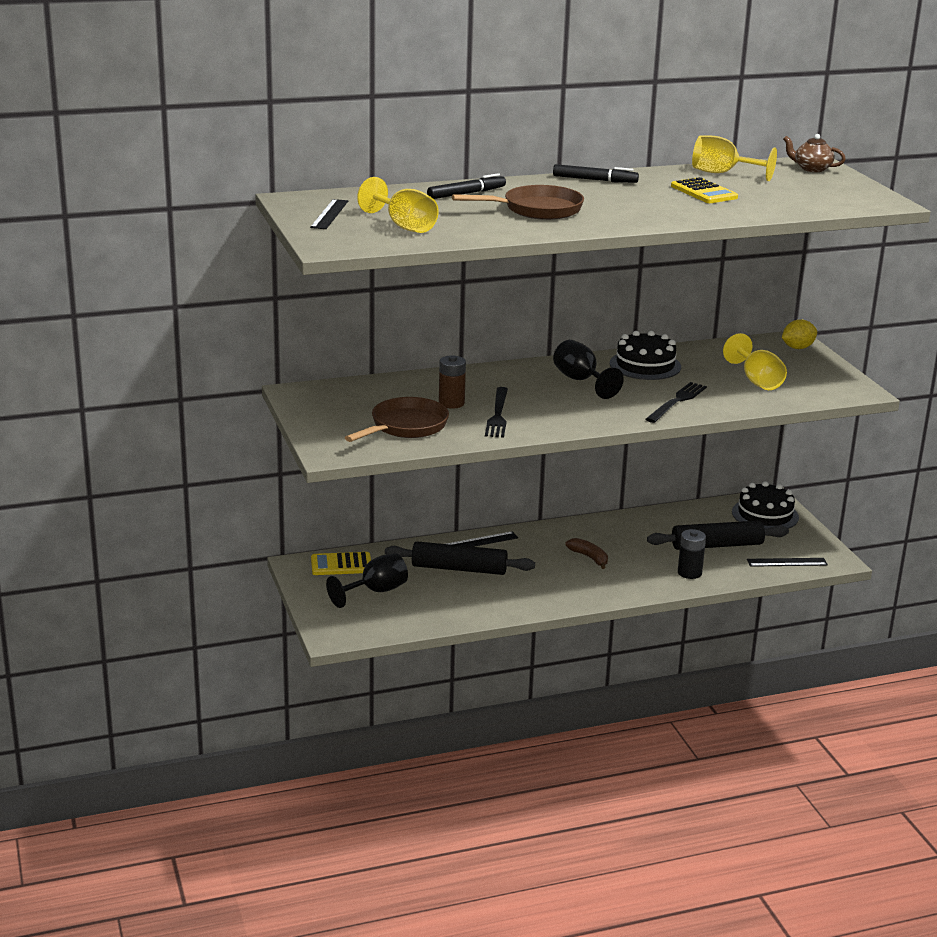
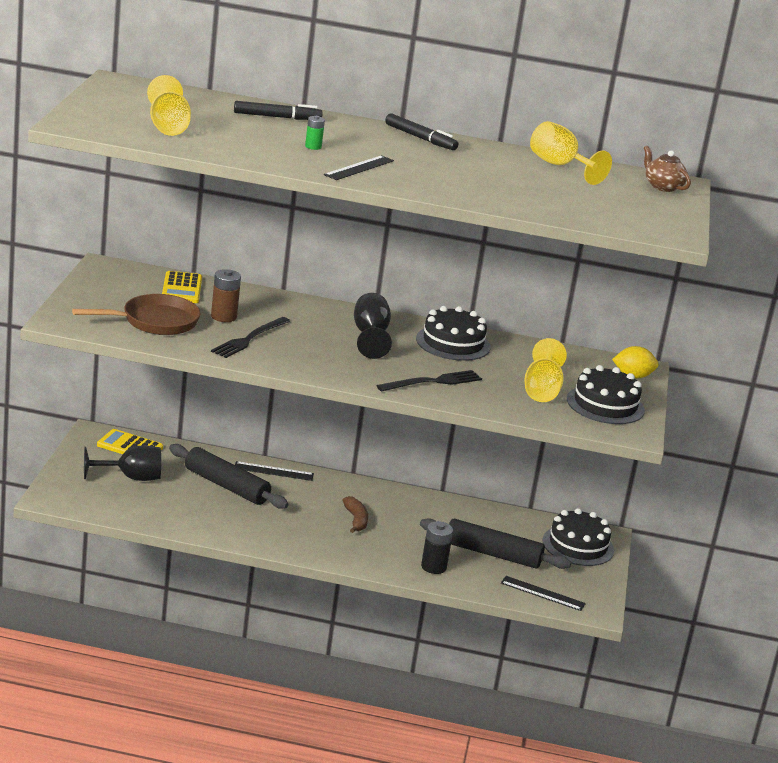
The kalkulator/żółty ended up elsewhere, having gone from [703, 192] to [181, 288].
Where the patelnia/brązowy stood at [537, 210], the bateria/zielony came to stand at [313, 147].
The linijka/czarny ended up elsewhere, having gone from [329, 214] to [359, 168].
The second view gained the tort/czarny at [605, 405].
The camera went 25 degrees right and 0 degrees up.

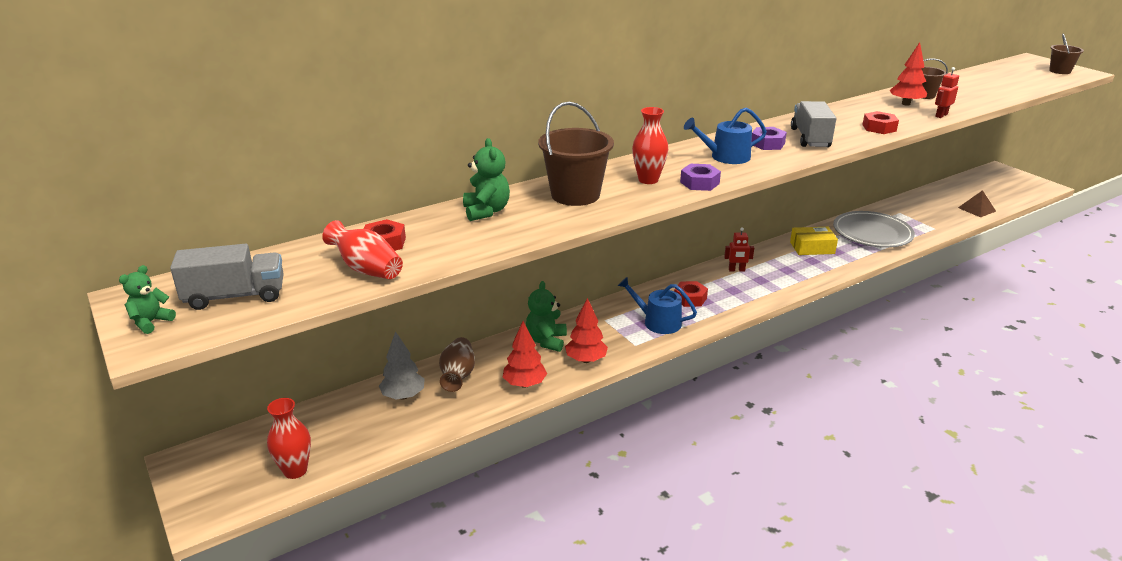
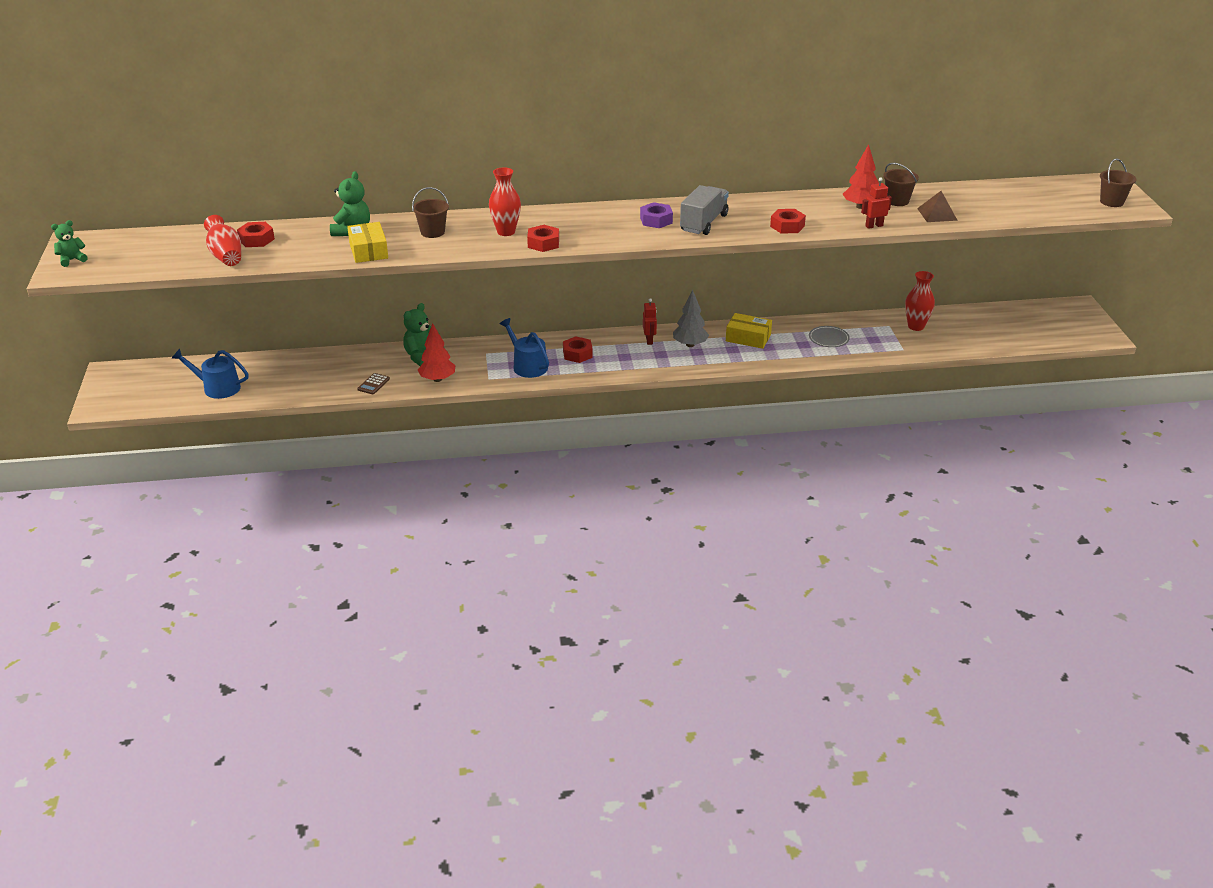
The konewka/niebieski ended up elsewhere, having gone from [725, 157] to [217, 388].
The second view gained the pudełko/żółty at [368, 250].
Where the drzewko/czerwony stood at [524, 384], the kalkulator/brązowy came to stand at [373, 384].
The size of the wiadro/brązowy at [575, 195] changed by a factor of 0.57.
What was the nakrętka/fioletowy at [699, 183] turned into the nakrętka/czerwony at [543, 243].
The robot/czerwony at [736, 270] ended up facing another way, 120 degrees counterclockwise from before.
The drzewko/szary ended up elsewhere, having gone from [403, 396] to [690, 345].
The size of the talerz/szary at [872, 233] changed by a factor of 0.48.
The wazon/czerwony ended up elsewhere, having gone from [295, 470] to [916, 326].
The piramida/brązowy ended up elsewhere, having gone from [977, 209] to [937, 214].
The second view lost the ciężarówka/szary at [235, 296].
The second view lost the wazon/brązowy at [458, 376].
The camera went 25 degrees right and 5 degrees up.

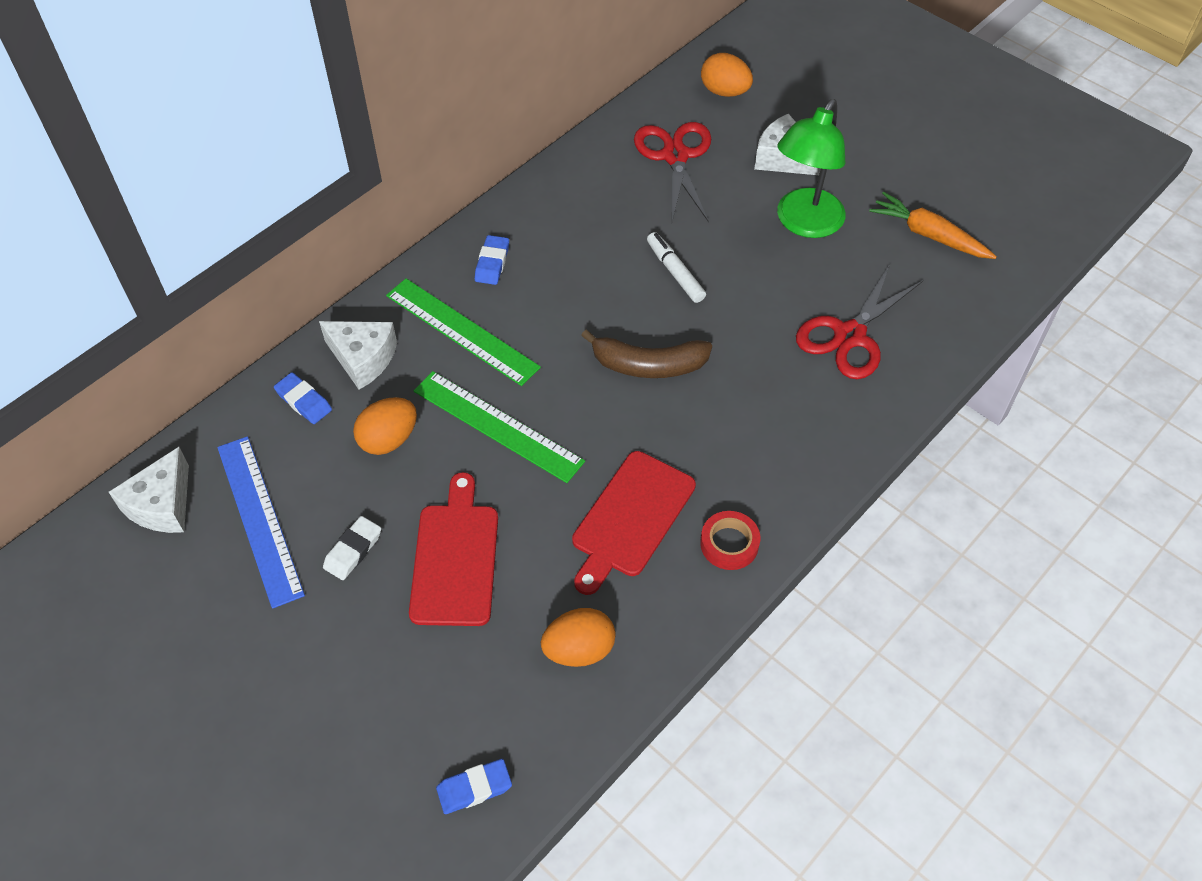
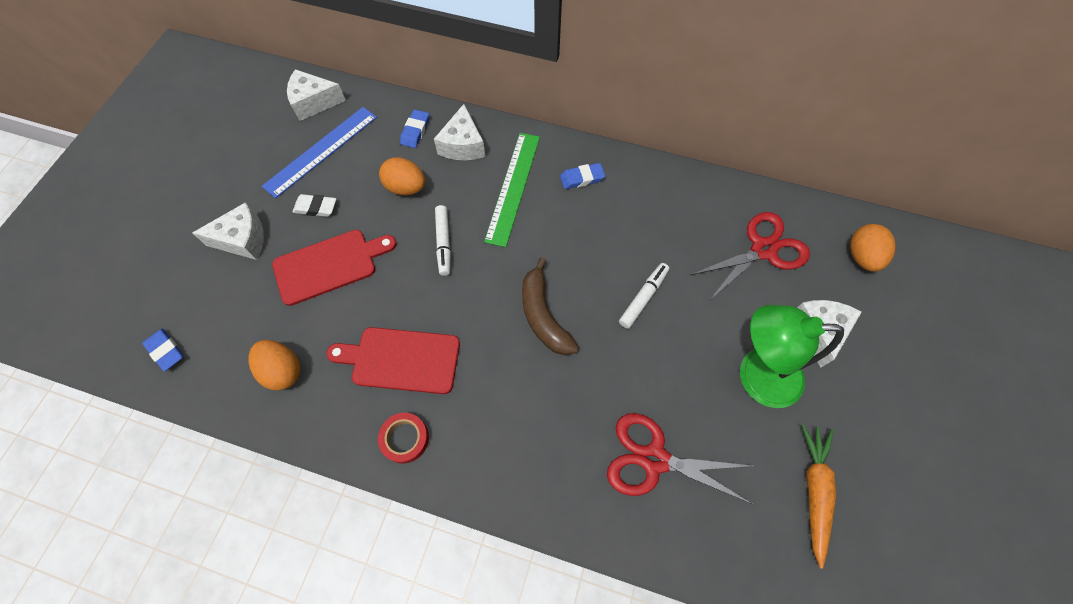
The second view gained the ser/biały at [243, 240].
Where the linijka/zielony stood at [497, 426], the flamaster/biały came to stand at [444, 243].
The camera went 65 degrees right and 10 degrees up.

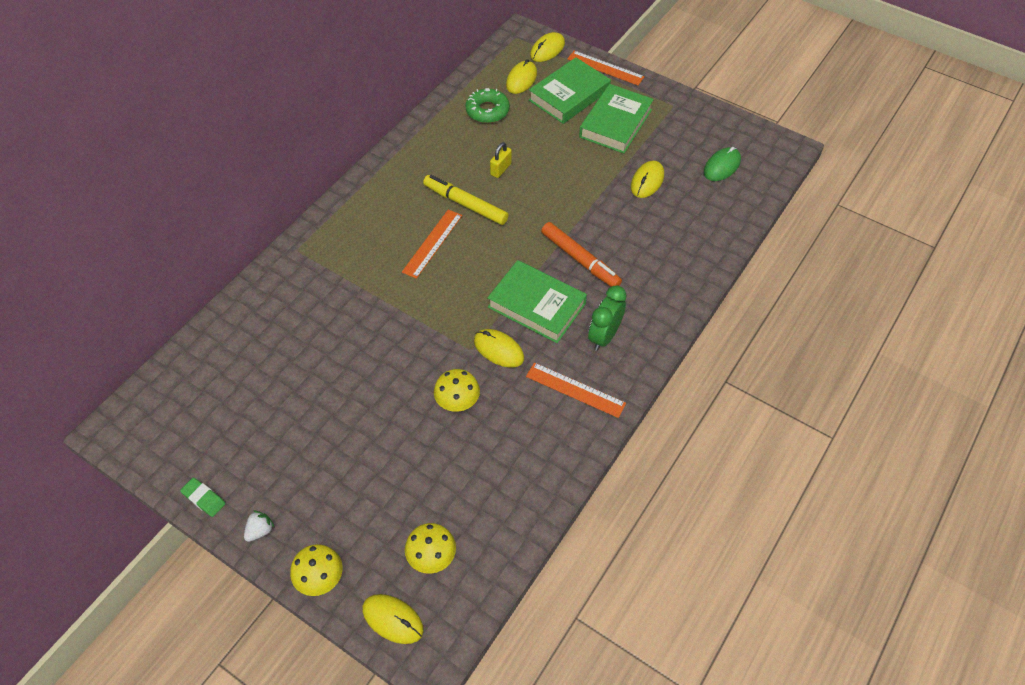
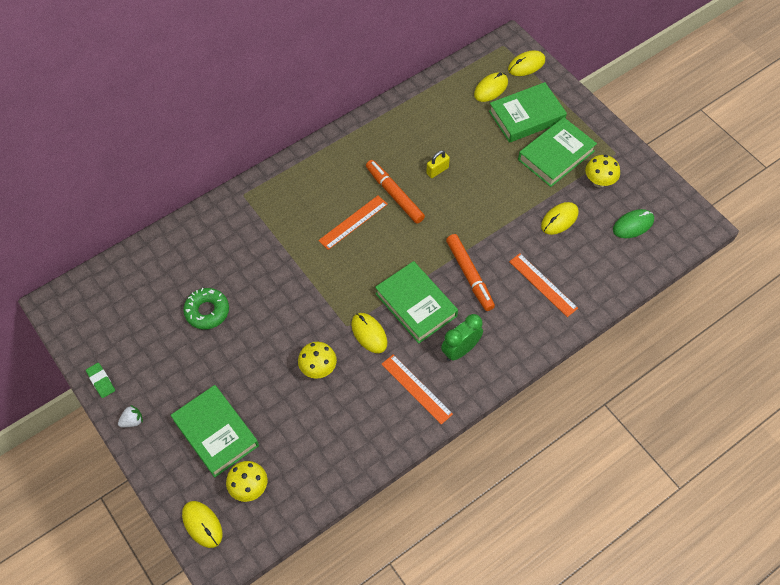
The second view gained the książka/zielony at [216, 433].
The donut/zielony ended up elsewhere, having gone from [487, 111] to [207, 311].
What was the flamaster/żółty at [465, 204] turned into the flamaster/pomarańczowy at [394, 195].
The linijka/pomarańczowy ended up elsewhere, having gone from [605, 68] to [543, 284].
The grzyb/żółty ended up elsewhere, having gone from [321, 579] to [599, 182].
The camera went 20 degrees right and 5 degrees up.

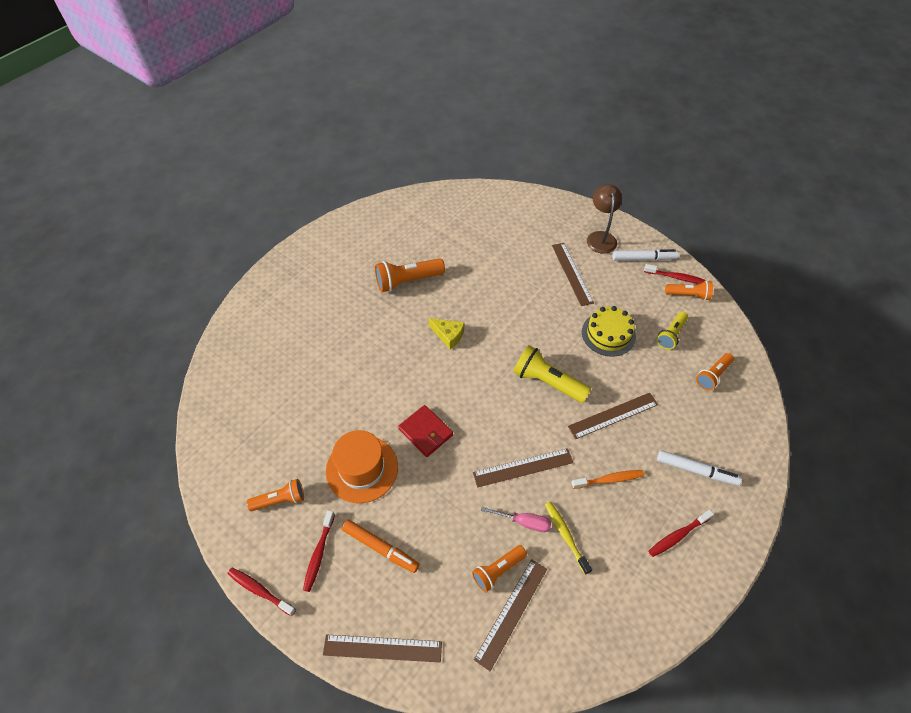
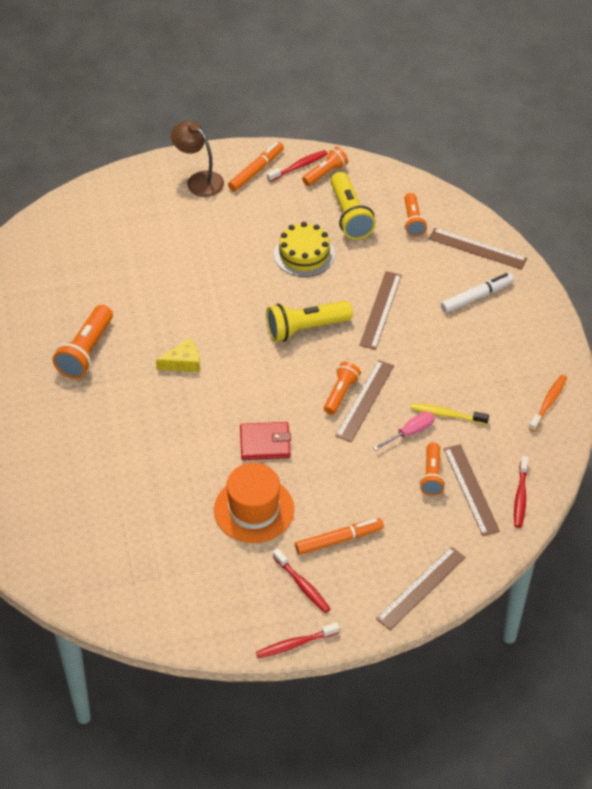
What was the flamaster/biały at [643, 258] turned into the flamaster/pomarańczowy at [256, 170].
The latarka/pomarańczowy ended up elsewhere, having gone from [280, 500] to [340, 393].
The size of the latarka/żółty at [671, 335] changed by a factor of 1.58.
The linijka/brązowy ended up elsewhere, having gone from [572, 273] to [477, 248].
The szczoteczka do zębów/czerwony ended up elsewhere, having gone from [678, 535] to [520, 496].
The szczoteczka do zębów/pomarańczowy ended up elsewhere, having gone from [609, 479] to [548, 402].
The camera went 50 degrees left and 5 degrees down.

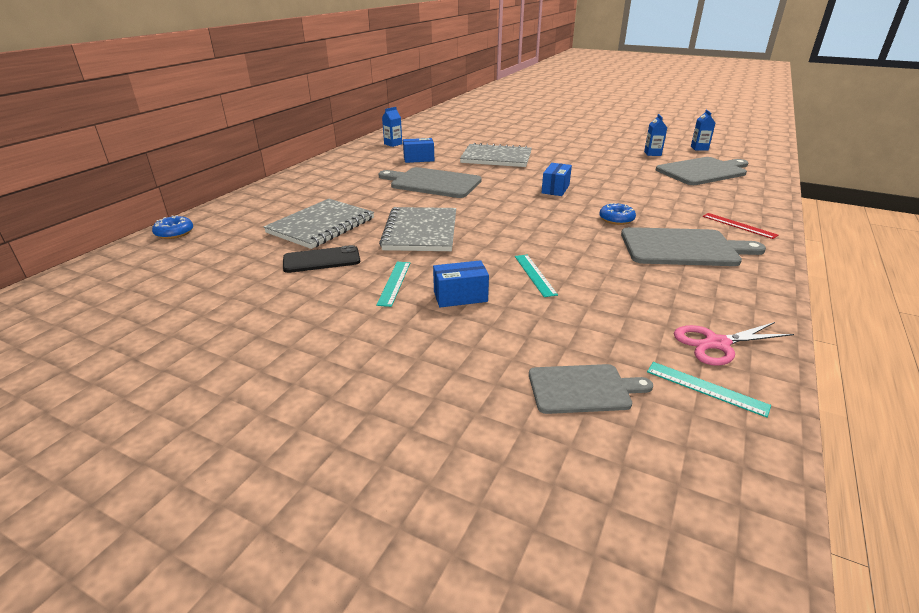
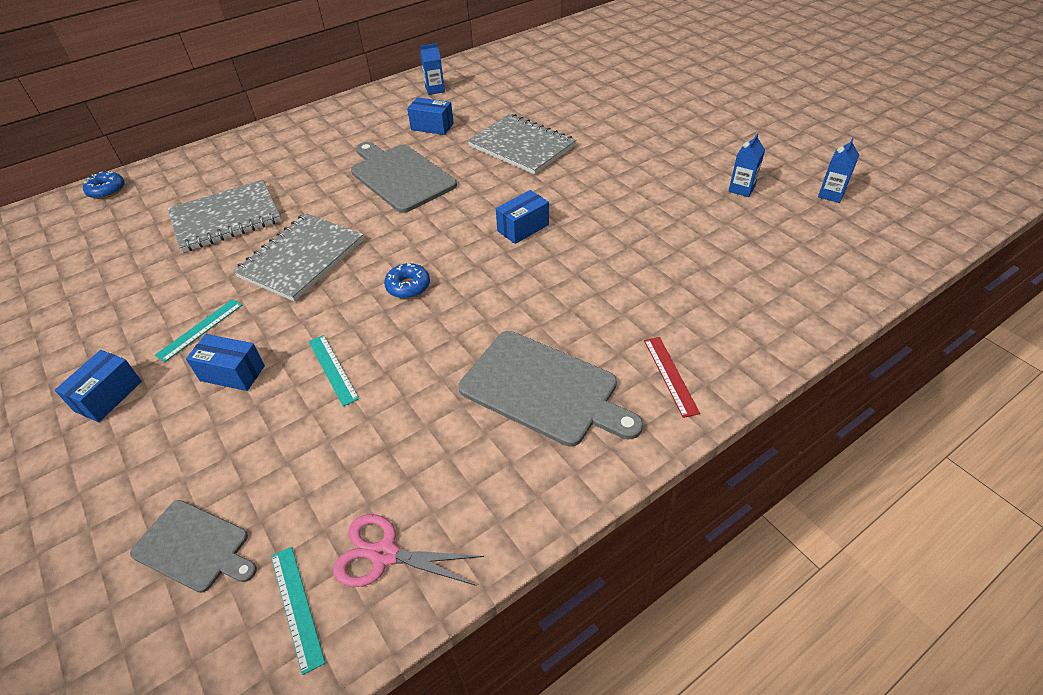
The second view gained the pudełko/niebieski at [108, 396].
The linijka/turkusowy at [534, 275] ended up facing another way, 45 degrees counterclockwise from before.
The donut/niebieski ended up elsewhere, having gone from [616, 219] to [408, 286].
The second view lost the telefon/czarny at [321, 260].
The second view lost the deska do krojenia/szary at [703, 171].
The camera went 30 degrees right and 15 degrees up.

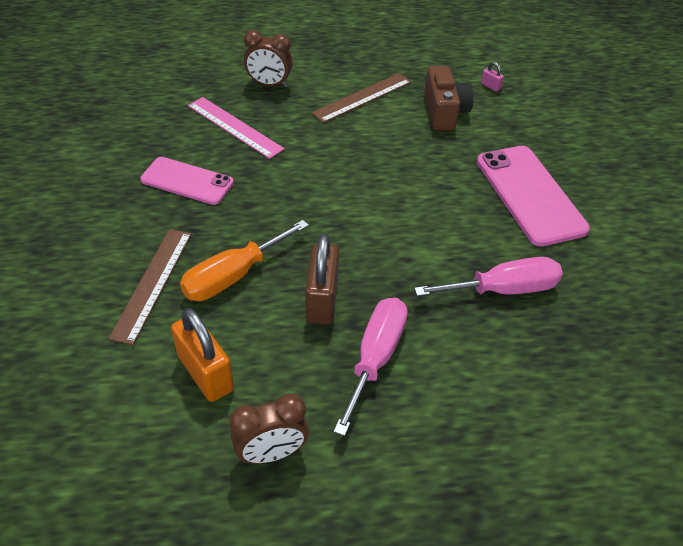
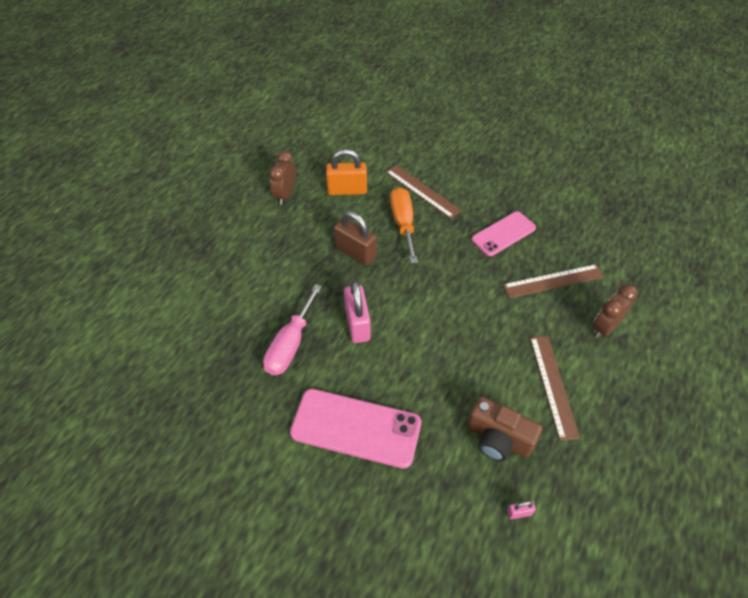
The second view gained the kłódka/różowy at [357, 324].
What was the linijka/różowy at [234, 127] turned into the linijka/brązowy at [553, 281].
The second view lost the śrubokręt/różowy at [375, 358].
The camera went 125 degrees right and 5 degrees up.

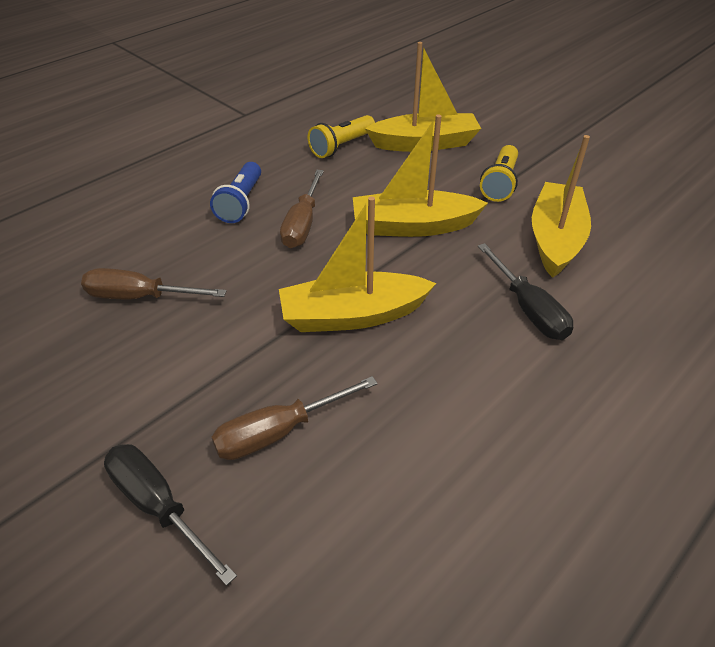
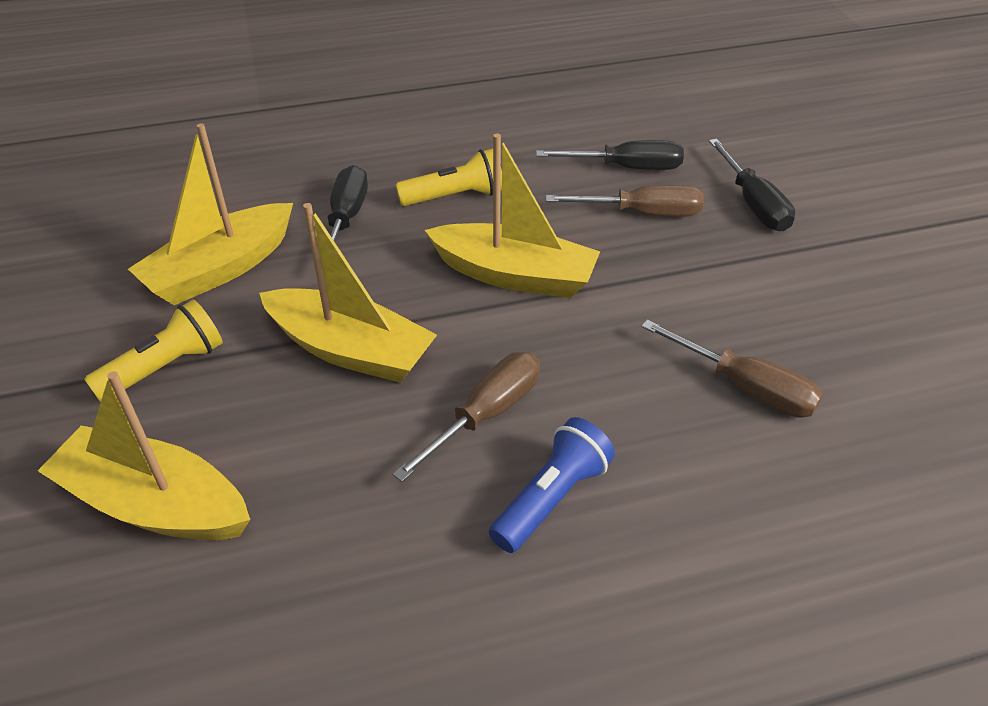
The latarka/żółty ended up elsewhere, having gone from [341, 146] to [455, 197].
The second view gained the śrubokręt/czarny at [626, 168].
The camera went 150 degrees left and 0 degrees up.

